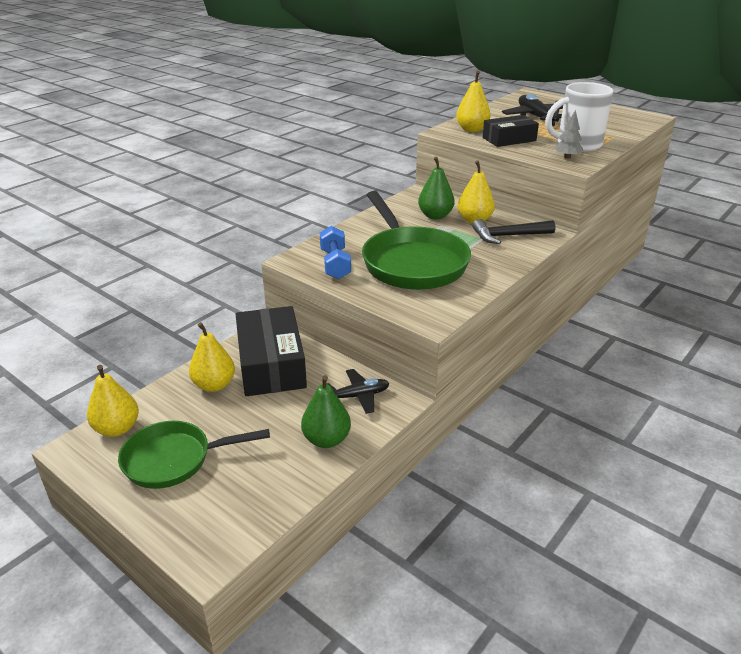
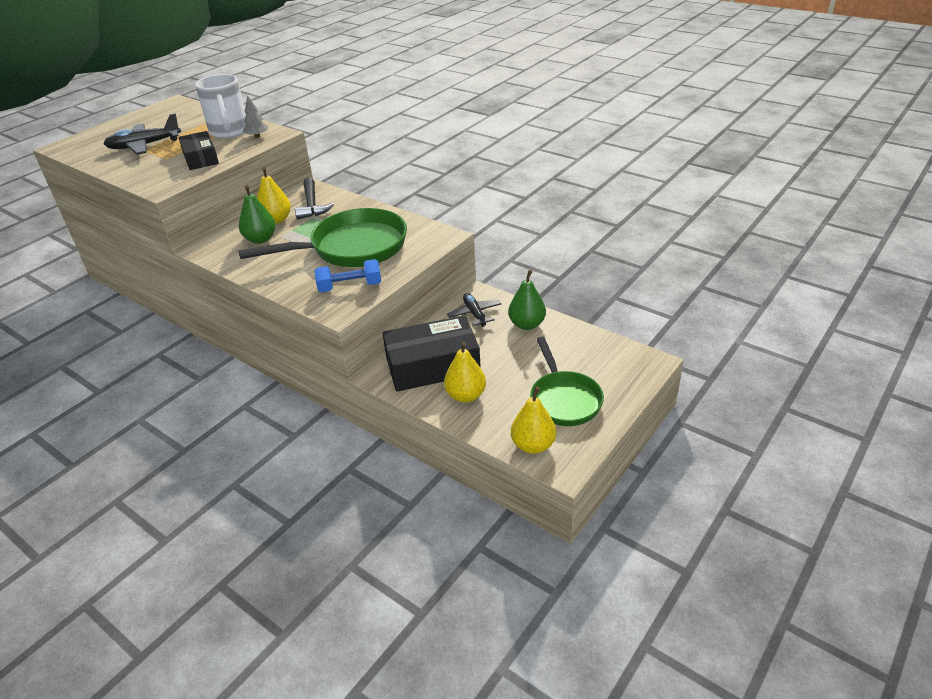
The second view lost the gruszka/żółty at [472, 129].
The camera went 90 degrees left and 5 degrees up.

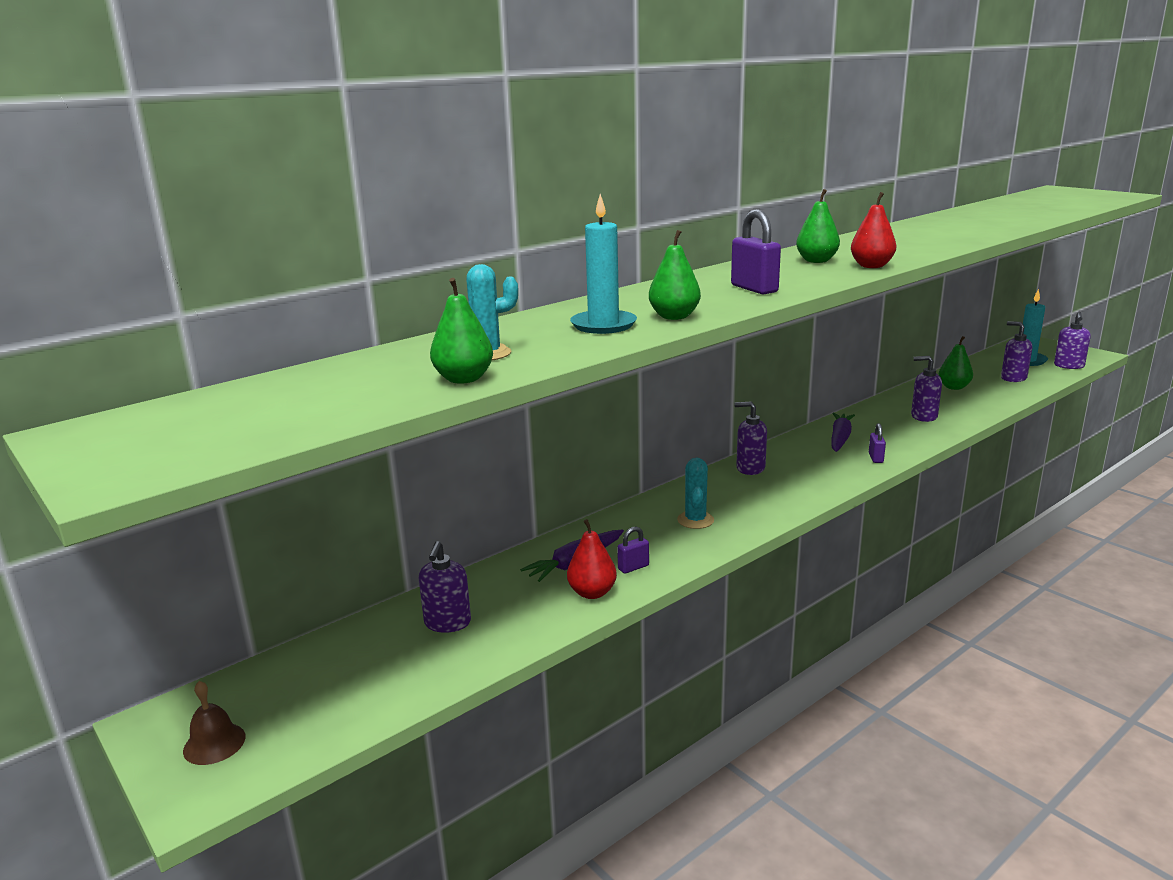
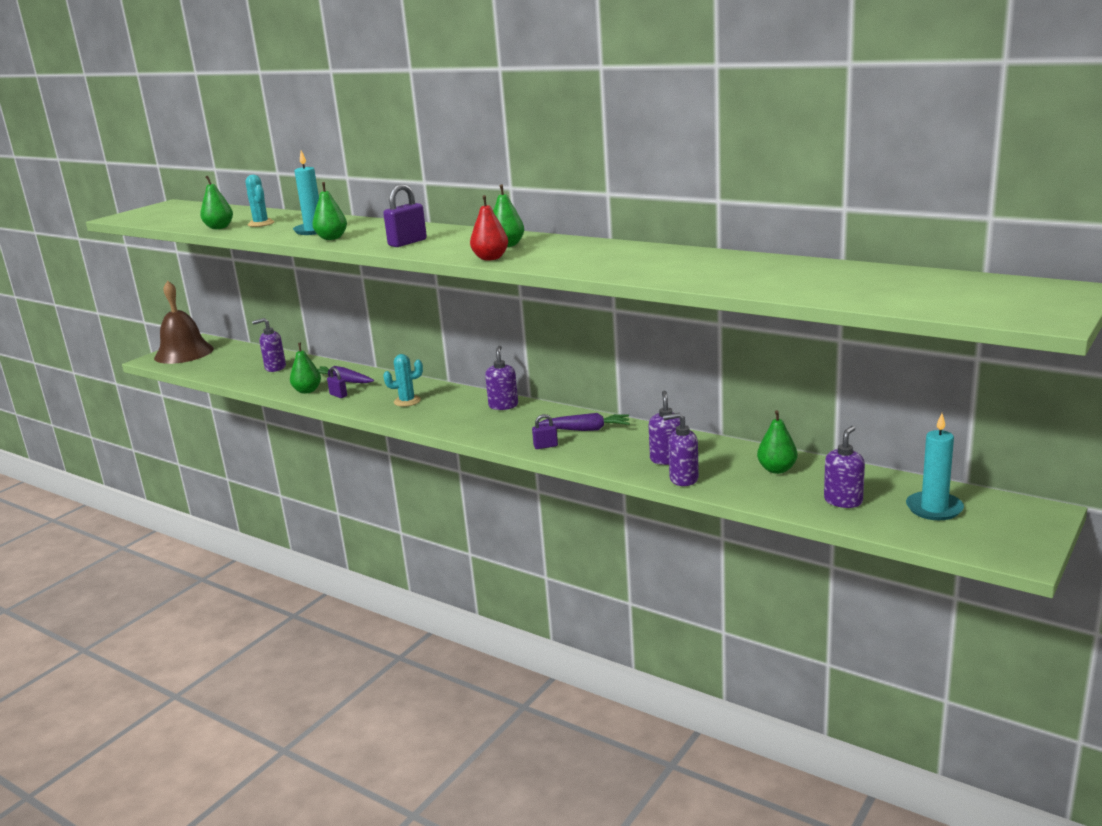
The size of the dzwonek/brązowy at [214, 743] changed by a factor of 2.23.
What was the gruszka/czerwony at [592, 593] turned into the gruszka/zielony at [307, 391].
The dozownik mydła/fioletowy ended up elsewhere, having gone from [1069, 366] to [683, 479].
The camera went 75 degrees right and 0 degrees up.

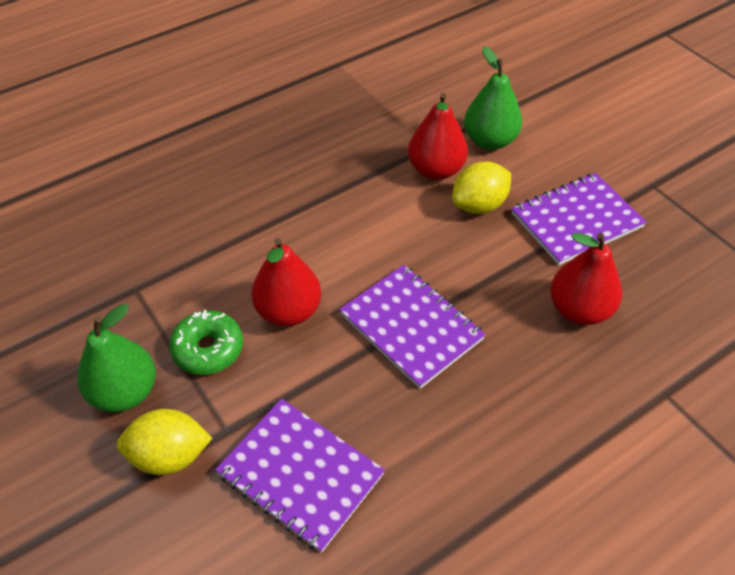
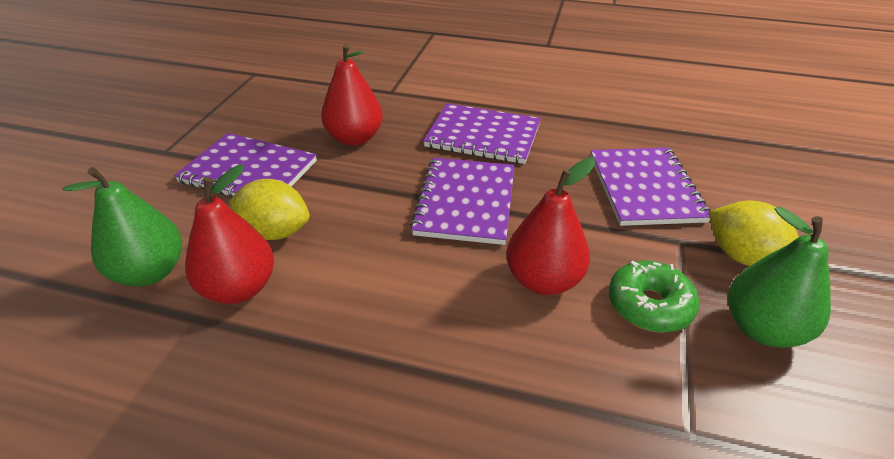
The second view gained the zeszyt/fioletowy at [483, 136].
The camera went 130 degrees left and 10 degrees down.

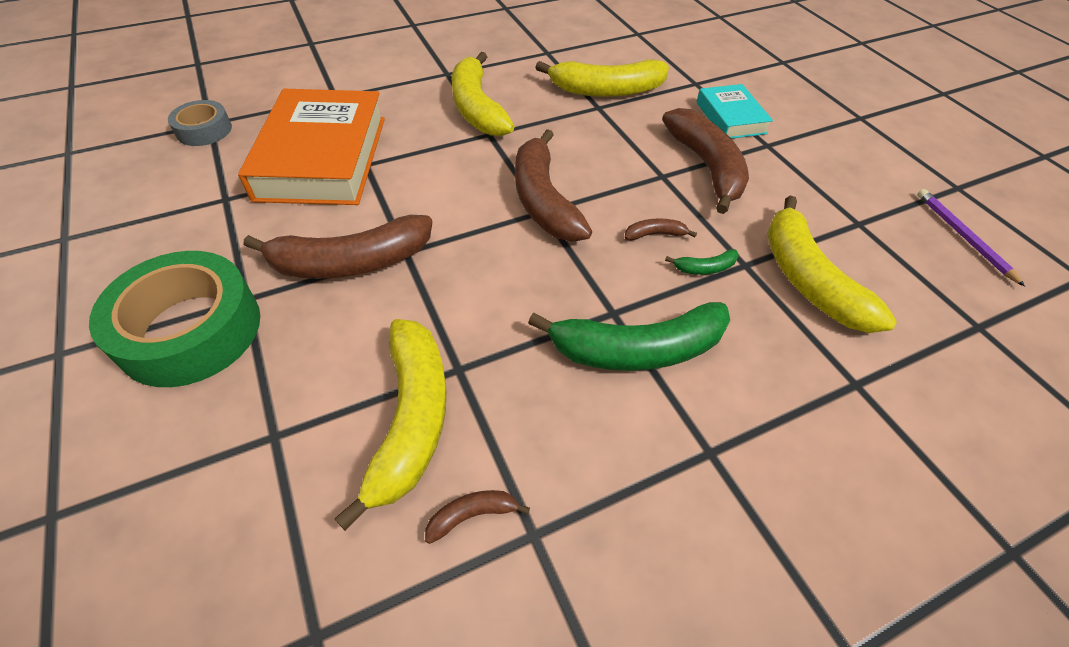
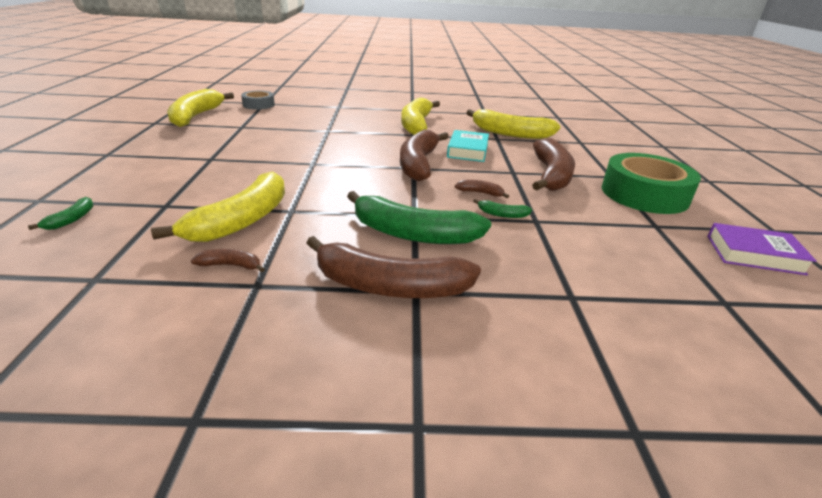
The second view gained the banan/zielony at [71, 219].
The banan/żółty ended up elsewhere, having gone from [808, 279] to [196, 116].
The banan/brązowy ended up elsewhere, having gone from [351, 262] to [390, 286].
The książka/turkusowy ended up elsewhere, having gone from [730, 117] to [467, 150].
The taśma klejąca/zielony ended up elsewhere, having gone from [190, 330] to [644, 194].
Where the ołówek/fioletowy stood at [963, 237], the książka/fioletowy came to stand at [754, 254].
The second view lost the książka/pomarańczowy at [322, 157].
The camera went 25 degrees right and 20 degrees down.

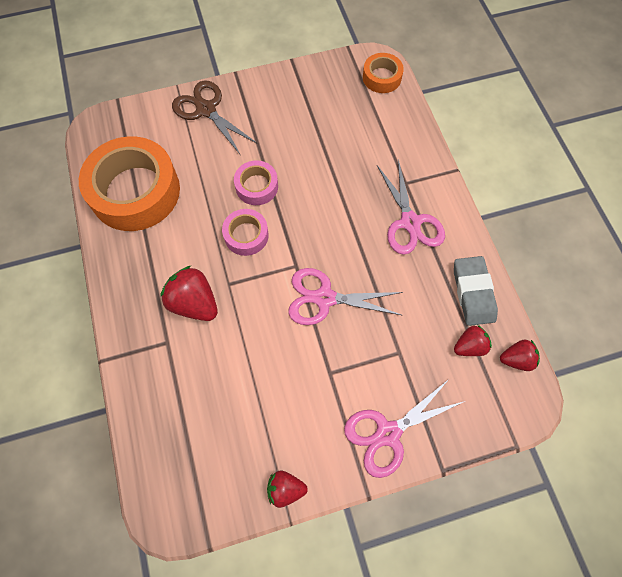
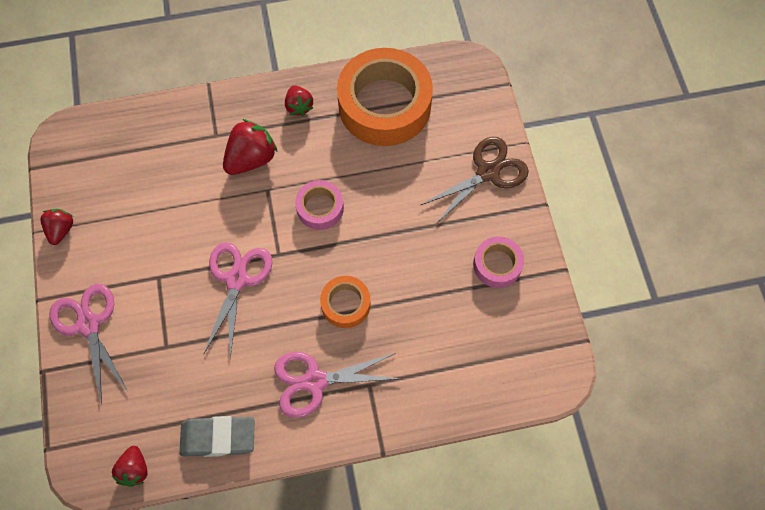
The truskawka/czerwony ended up elsewhere, having gone from [469, 346] to [299, 106].
The taśma klejąca/pomarańczowy ended up elsewhere, having gone from [382, 77] to [345, 304].
The taśma klejąca/różowy ended up elsewhere, having gone from [256, 186] to [497, 265].
The camera went 95 degrees right and 0 degrees up.

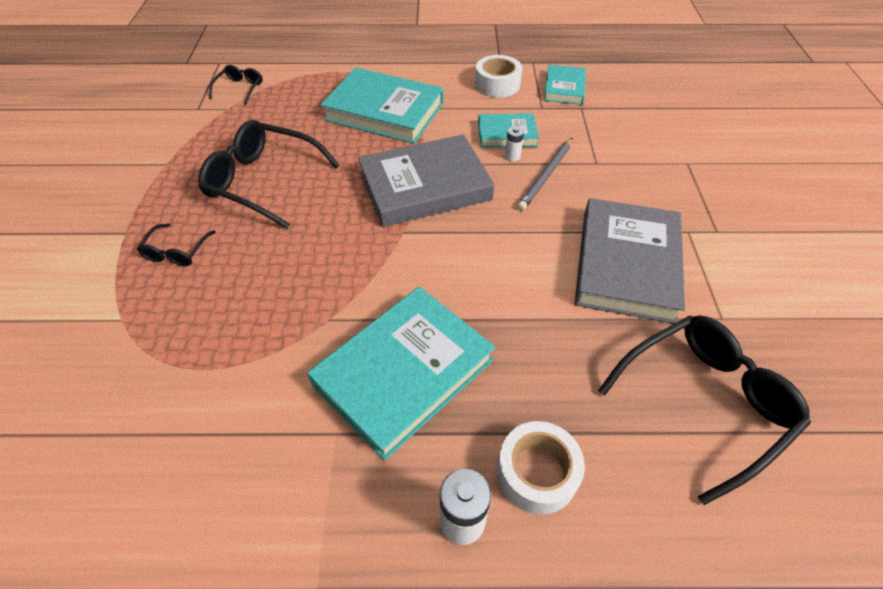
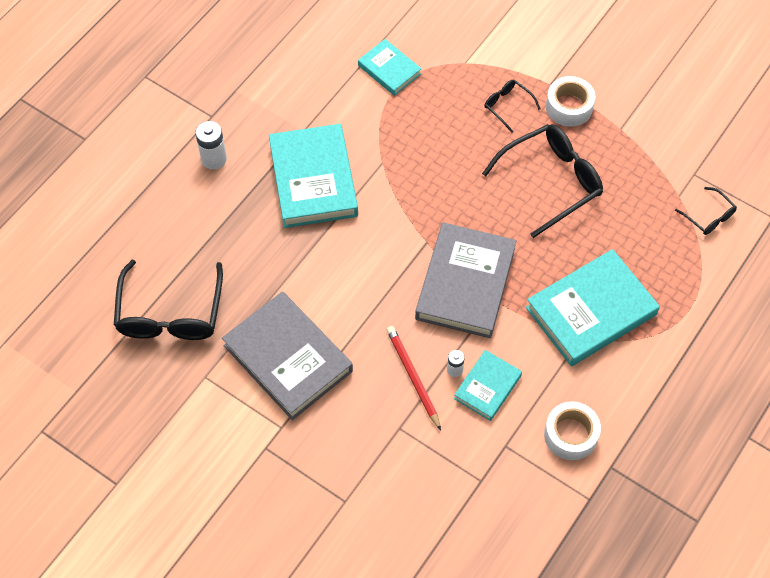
The książka/turkusowy ended up elsewhere, having gone from [564, 88] to [389, 70].
What was the ołówek/szary at [546, 176] turned into the ołówek/czerwony at [413, 377].
The taśma klejąca/biały ended up elsewhere, having gone from [537, 473] to [569, 107].
The camera went 125 degrees right and 10 degrees up.

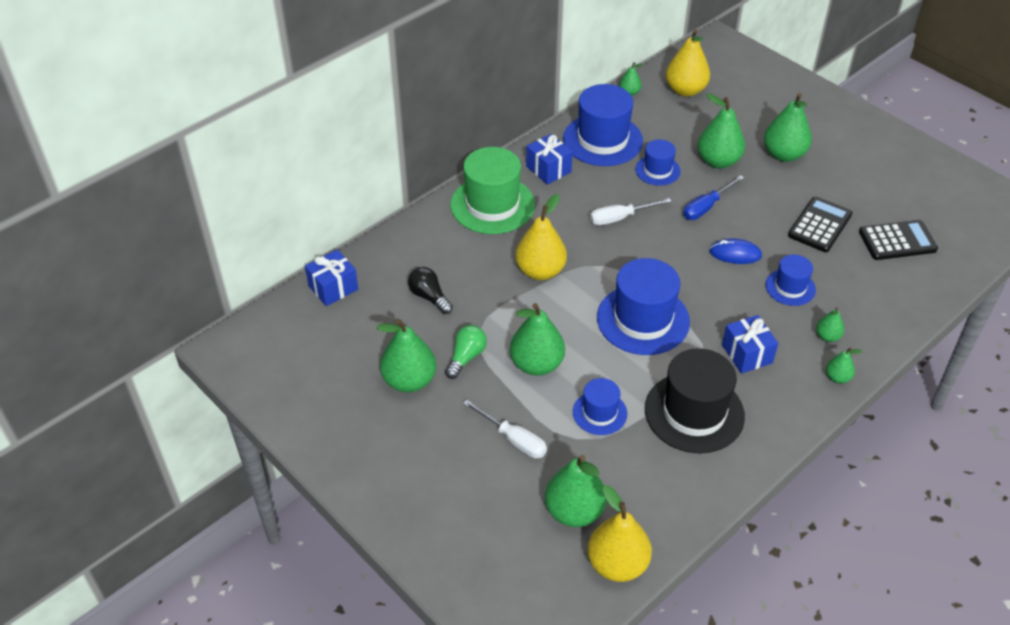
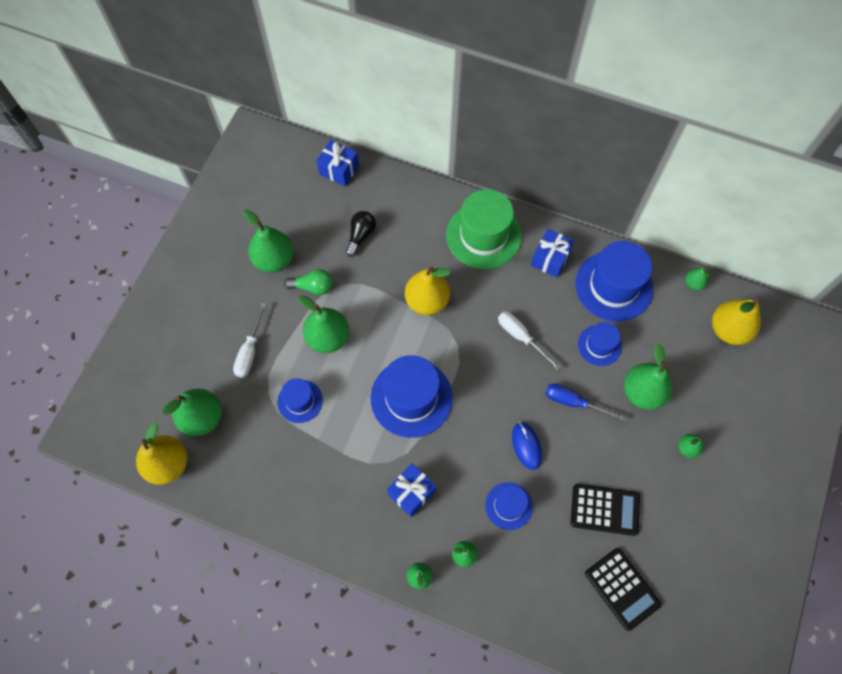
The size of the gruszka/zielony at [783, 154] changed by a factor of 0.50.
The second view lost the kapelusz/czarny at [694, 412].
The camera went 65 degrees right and 20 degrees up.

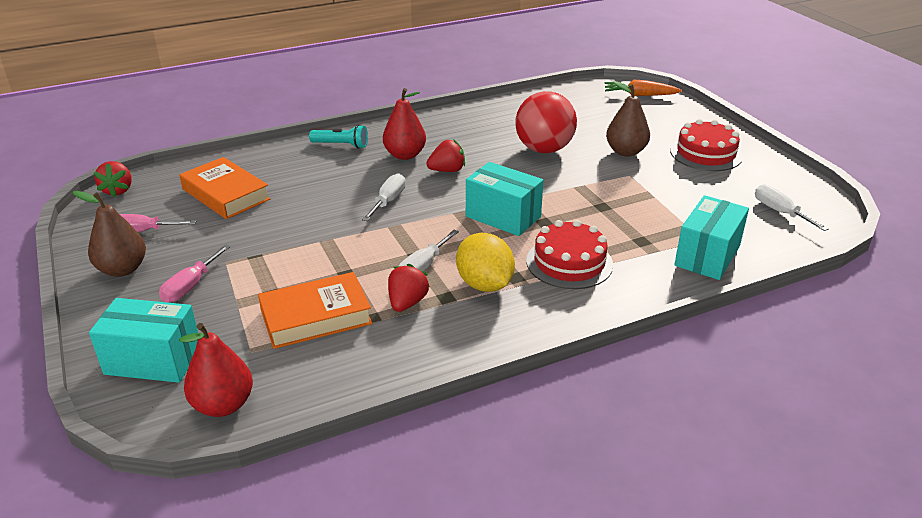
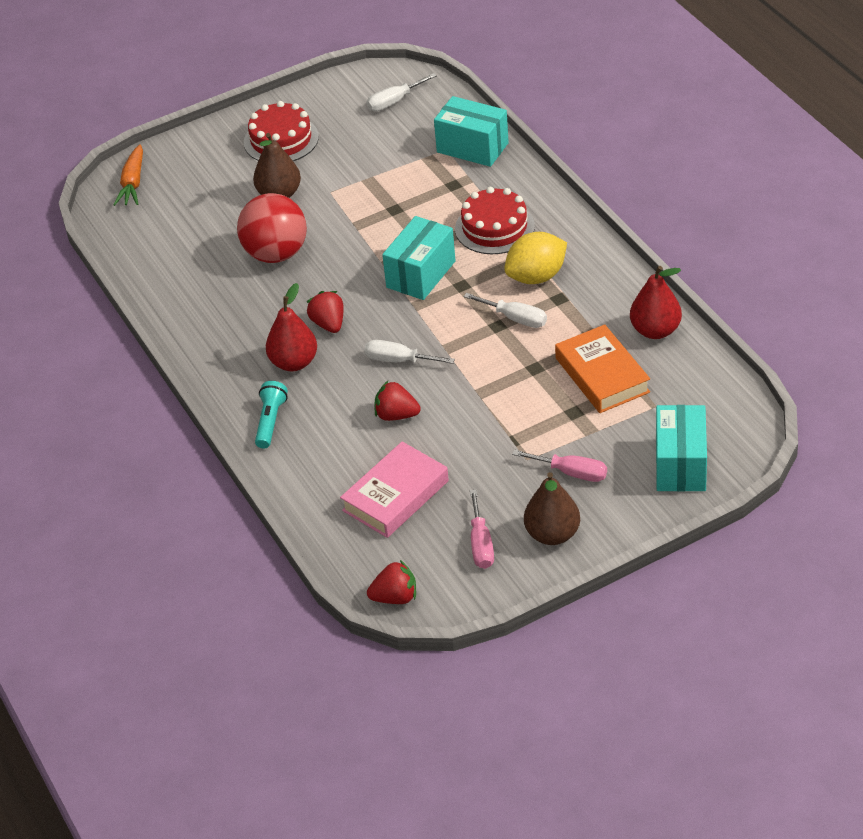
What was the książka/pomarańczowy at [226, 194] turned into the książka/różowy at [395, 496].
The truskawka/czerwony ended up elsewhere, having gone from [407, 303] to [396, 415].
The gruszka/czerwony ended up elsewhere, having gone from [223, 405] to [655, 330].
The camera went 90 degrees left and 10 degrees up.

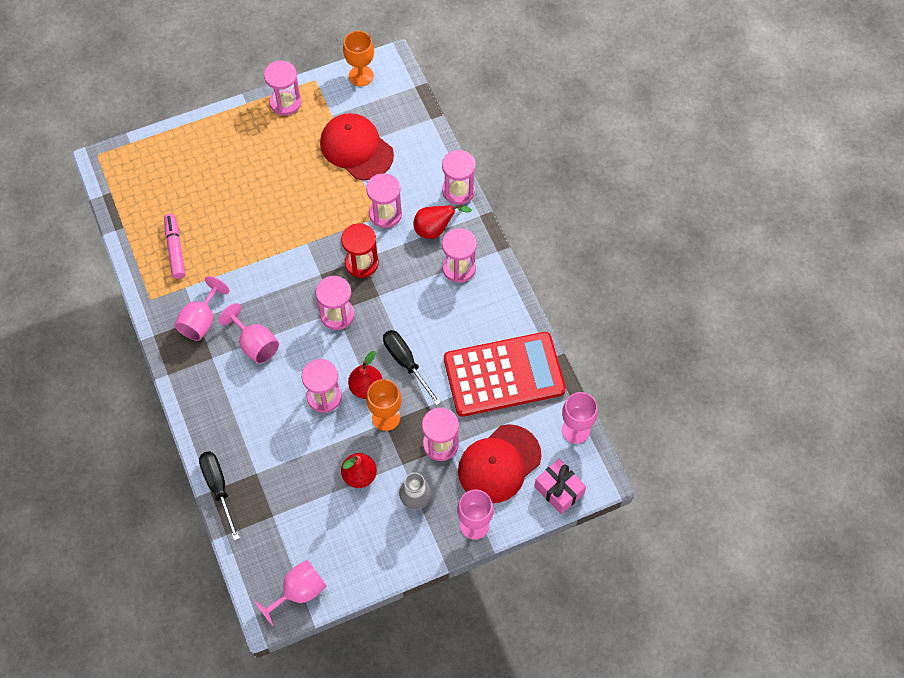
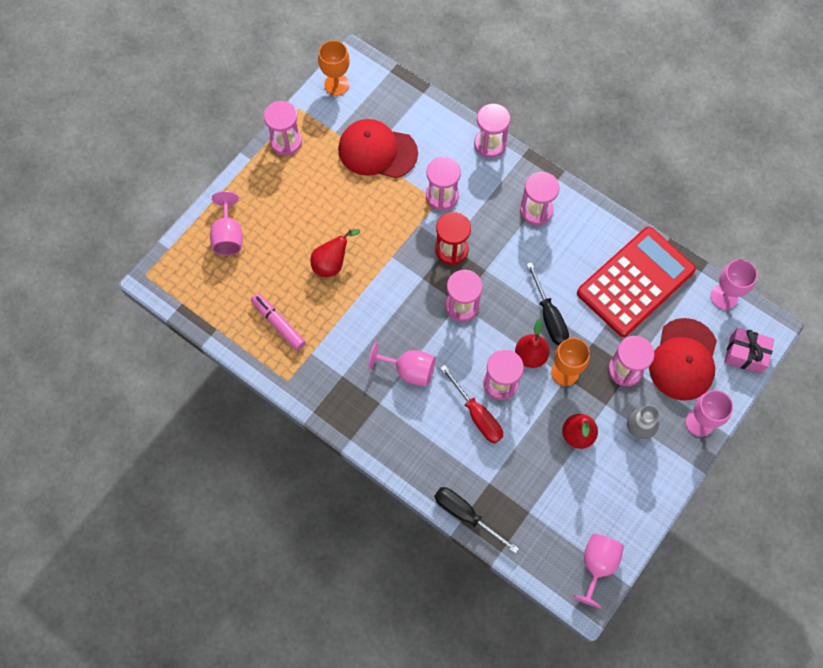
The kielich/różowy ended up elsewhere, having gone from [201, 321] to [228, 236].
The gruszka/czerwony ended up elsewhere, having gone from [435, 229] to [332, 264].
The second view gained the śrubokręt/czerwony at [477, 415].
The śrubokręt/czarny at [406, 363] ended up facing another way, 135 degrees counterclockwise from before.
The camera went 30 degrees left and 5 degrees up.

